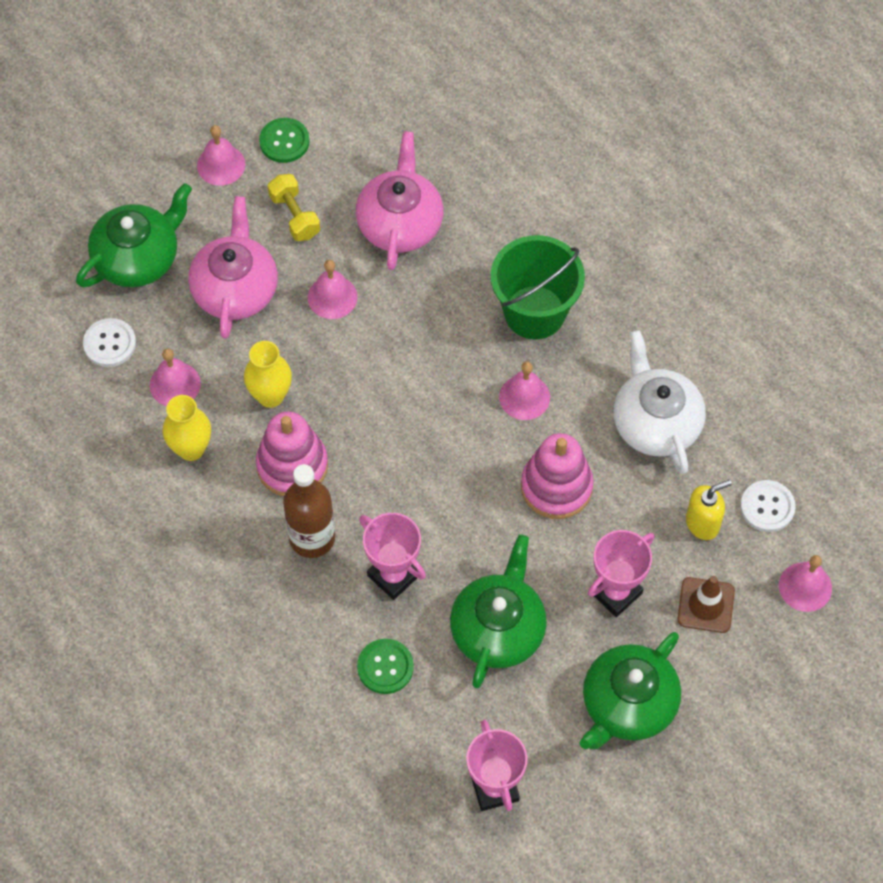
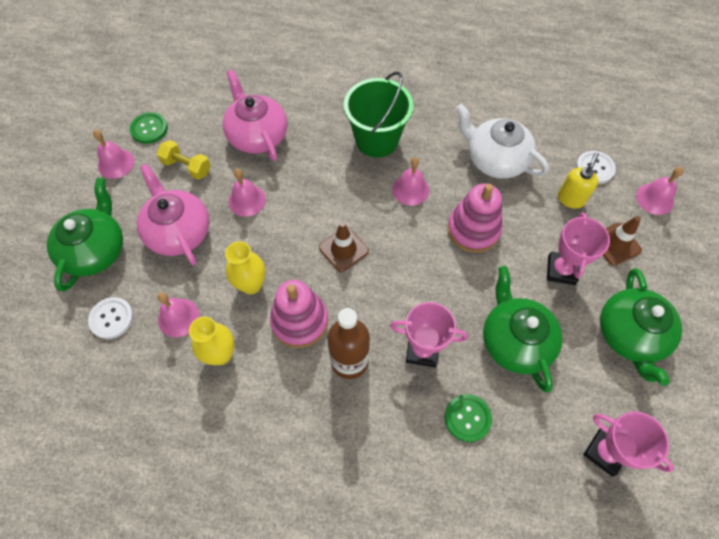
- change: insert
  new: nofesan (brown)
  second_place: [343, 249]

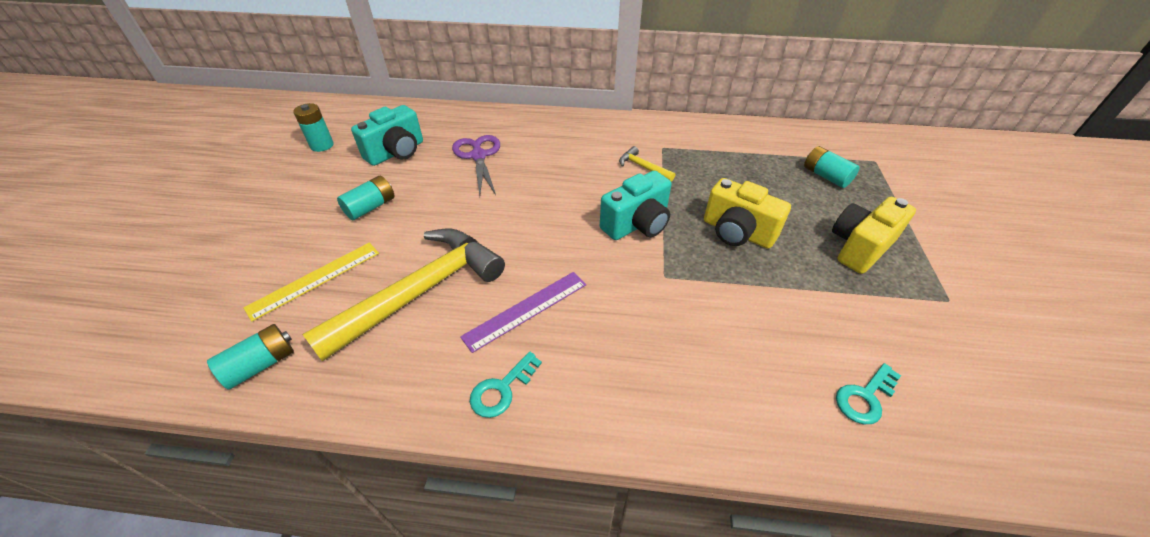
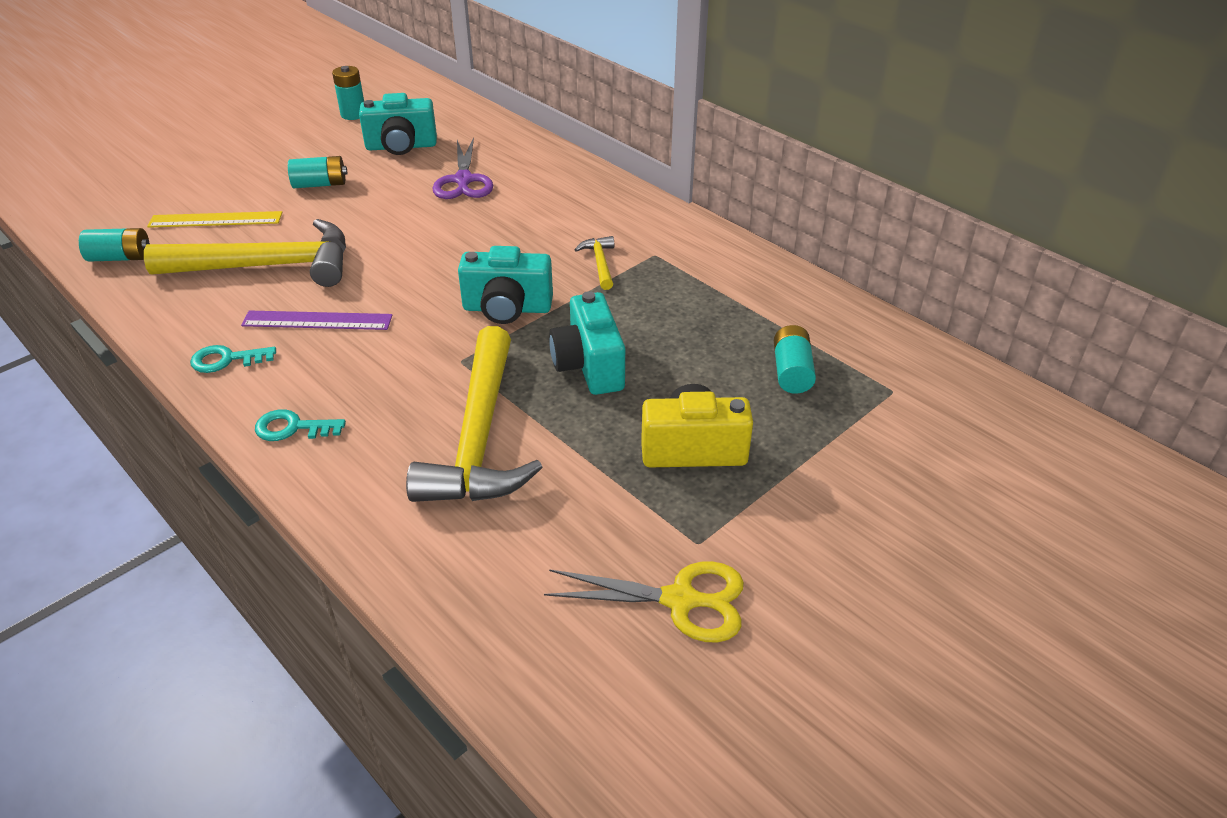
- change: insert
  new: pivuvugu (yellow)
  second_place: [479, 438]
- change: insert
  new: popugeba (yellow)
  second_place: [681, 600]
- change: move
  old: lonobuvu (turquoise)
  first_place: [865, 397]
  second_place: [292, 428]
- change: recolor
  old: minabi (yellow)
  new: minabi (turquoise)
  first_place: [737, 232]
  second_place: [589, 366]
- change: rotate
  old: popugeba (purple)
  first_place: [478, 156]
  second_place: [463, 180]
  degrees: 150

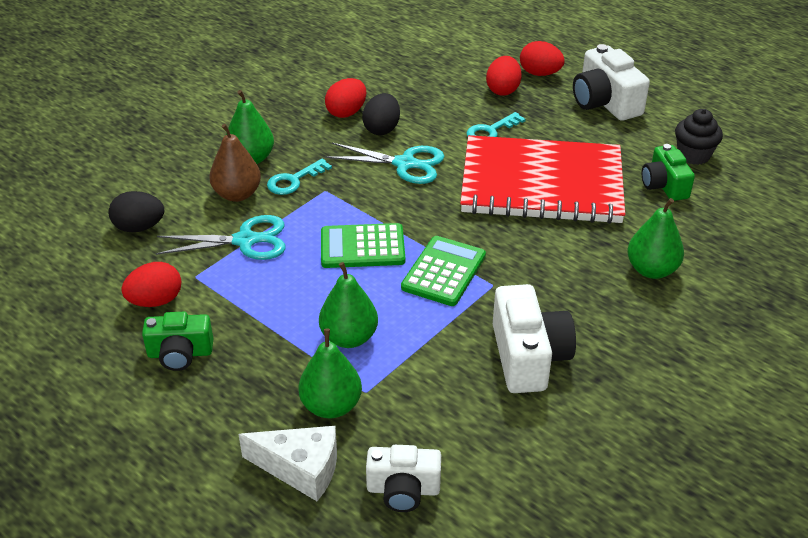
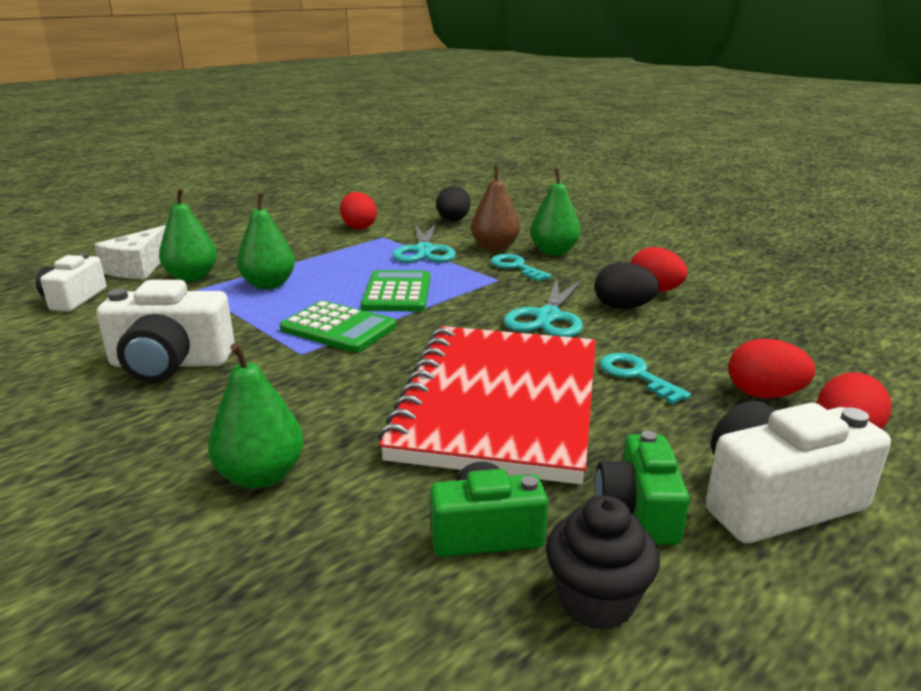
- change: move
  old: minabi (green)
  first_place: [180, 353]
  second_place: [638, 510]

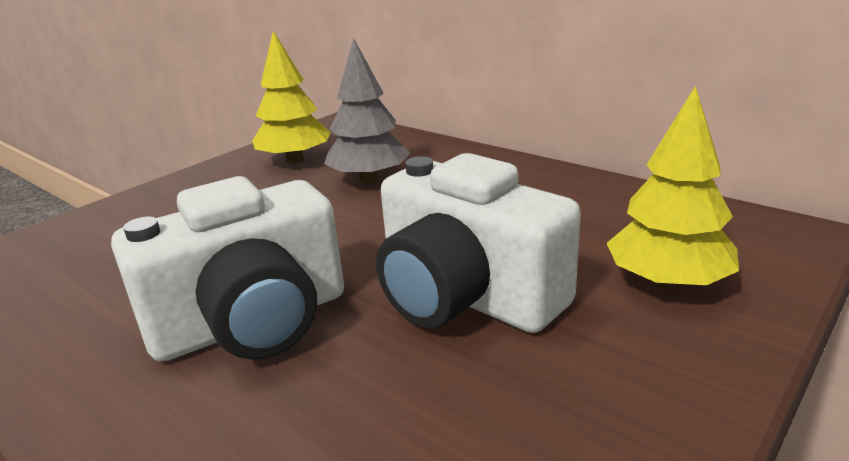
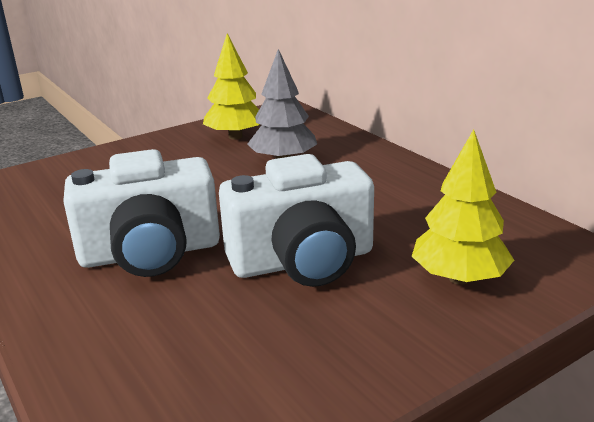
- change: rotate
  old: minabi (white)
  first_place: [466, 296]
  second_place: [303, 261]
  degrees: -75

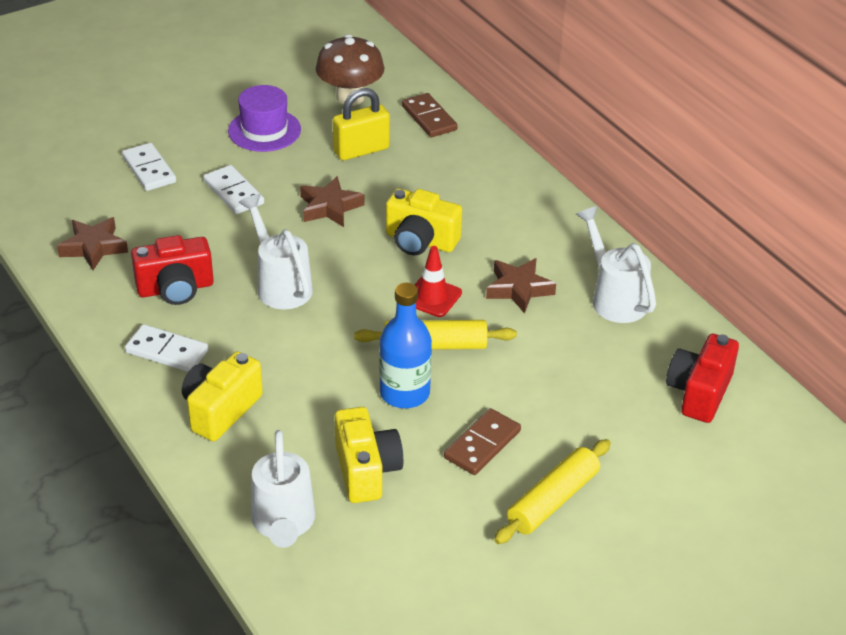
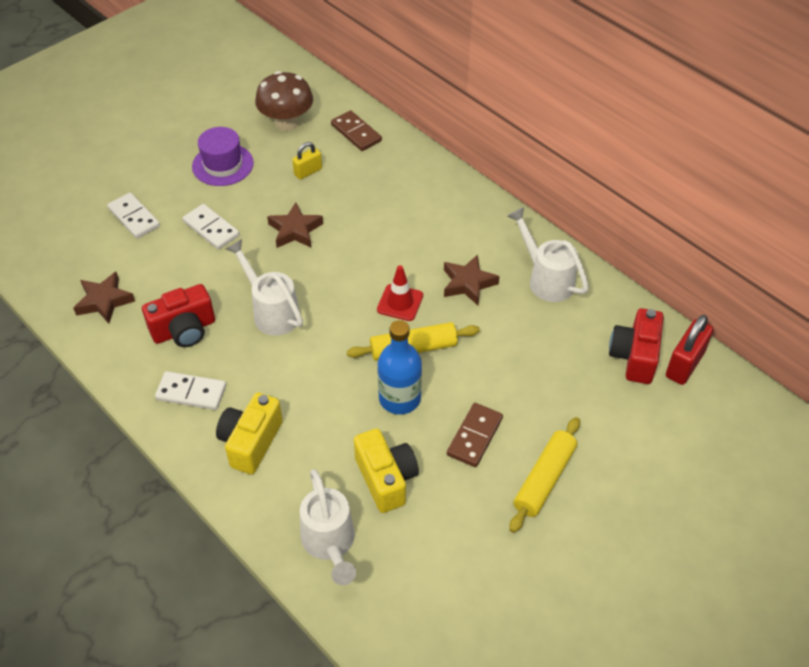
- change: delete
  old: minabi (yellow)
  first_place: [420, 241]
- change: insert
  new: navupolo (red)
  second_place: [684, 365]
- change: resize
  old: navupolo (yellow)
  first_place: [361, 150]
  second_place: [308, 172]
  factor: 0.62

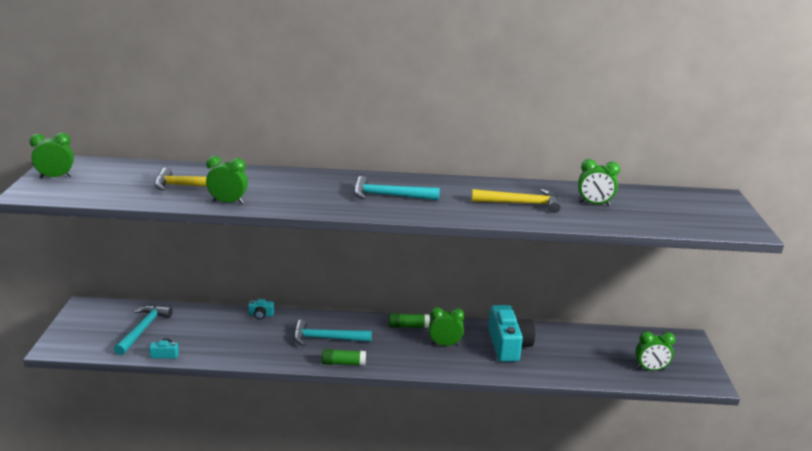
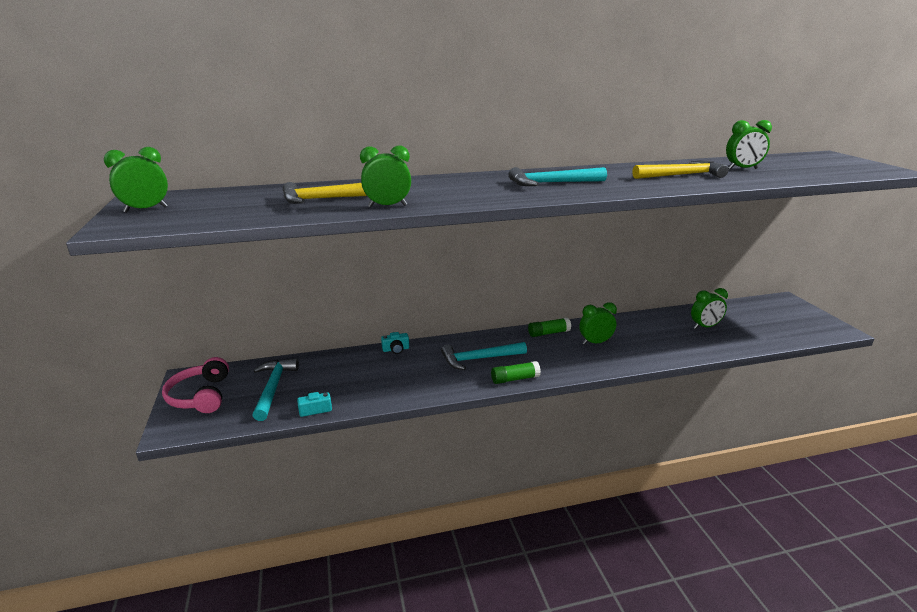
- change: delete
  old: minabi (turquoise)
  first_place: [508, 345]
- change: insert
  new: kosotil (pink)
  second_place: [200, 396]
- change: move
  old: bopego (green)
  first_place: [650, 369]
  second_place: [705, 327]

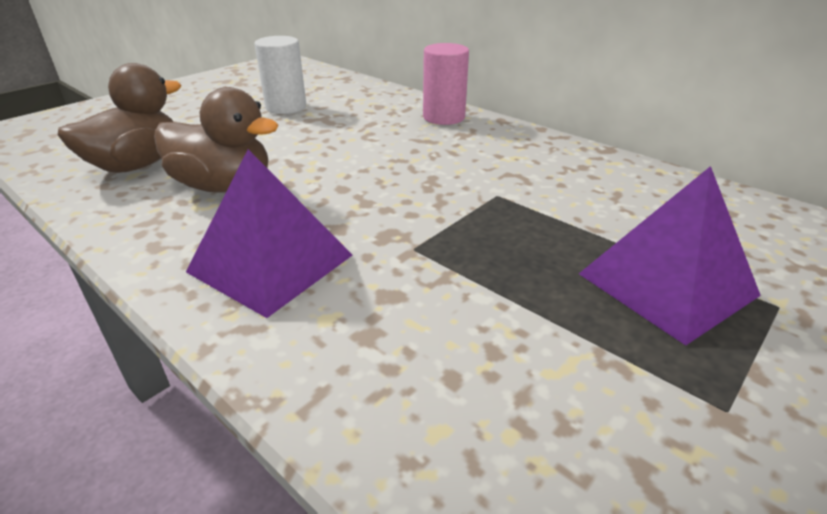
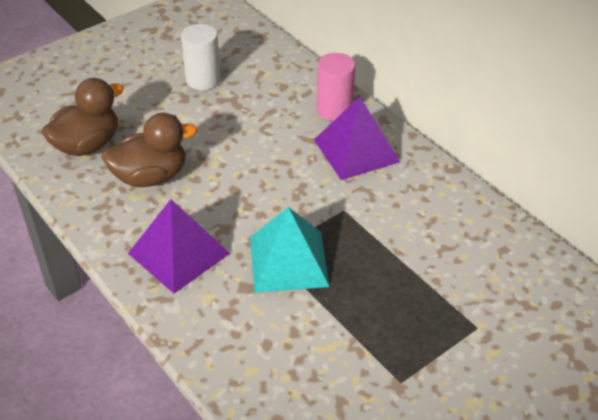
- change: insert
  new: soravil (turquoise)
  second_place: [288, 261]
- change: move
  old: soravil (purple)
  first_place: [667, 284]
  second_place: [356, 150]
- change: rotate
  old: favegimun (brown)
  first_place: [224, 186]
  second_place: [151, 176]
  degrees: -45

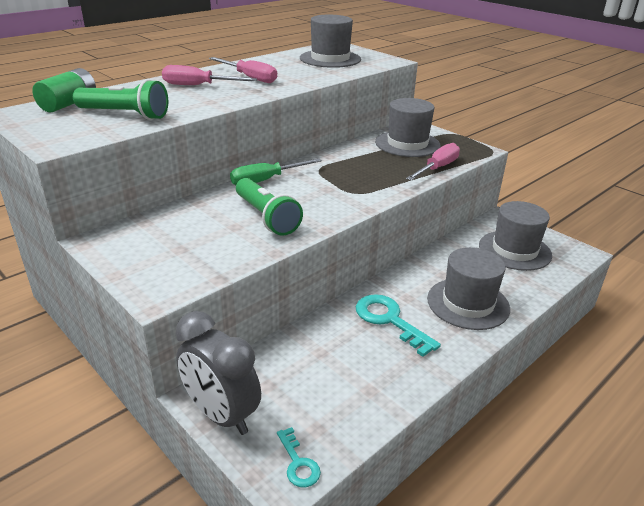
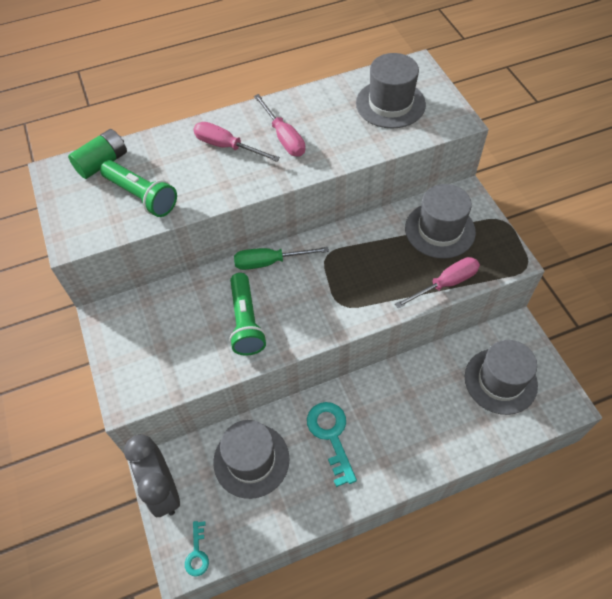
- change: move
  old: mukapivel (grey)
  first_place: [468, 303]
  second_place: [251, 460]

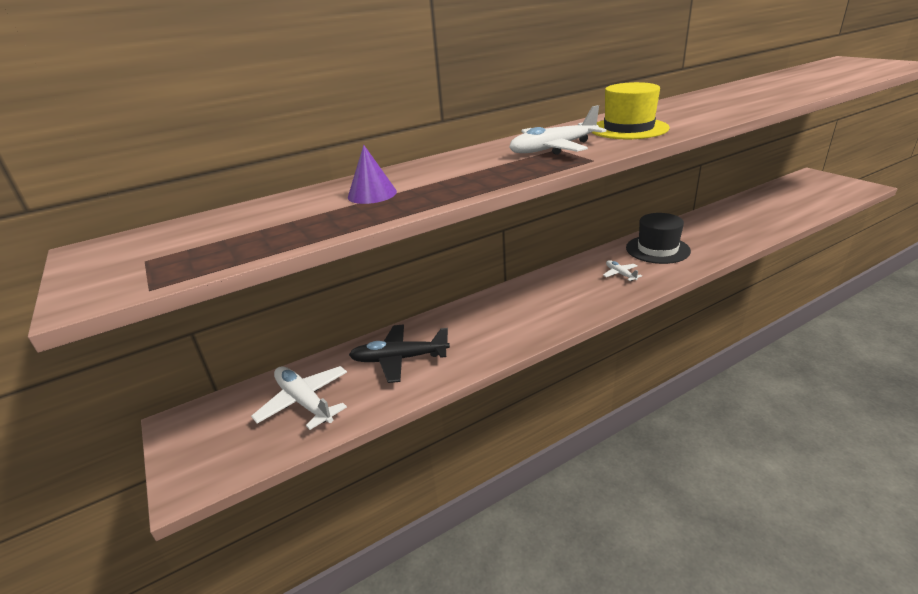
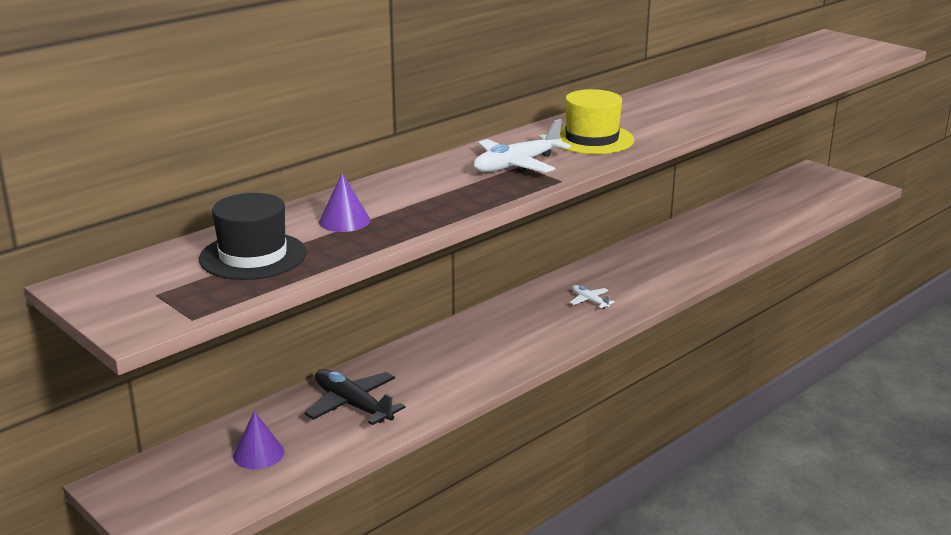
- change: move
  old: mukapivel (black)
  first_place: [657, 249]
  second_place: [253, 256]
- change: replace
  old: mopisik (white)
  new: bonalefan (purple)
  first_place: [304, 402]
  second_place: [258, 454]
- change: rotate
  old: mopisik (black)
  first_place: [399, 359]
  second_place: [352, 405]
  degrees: 60

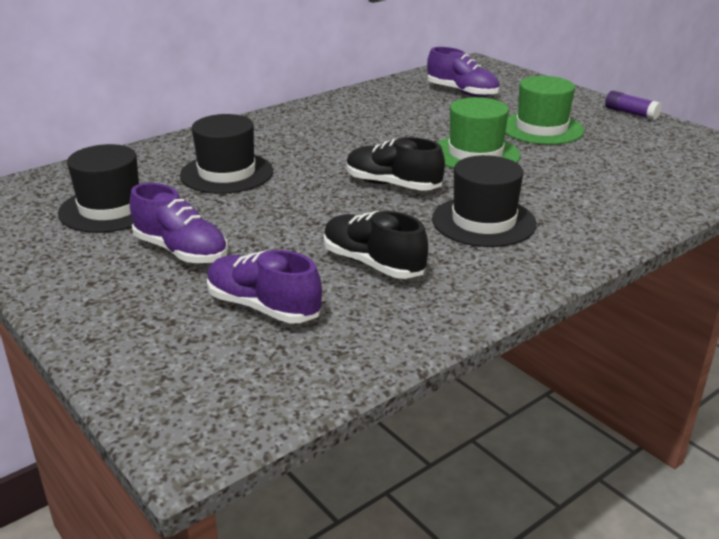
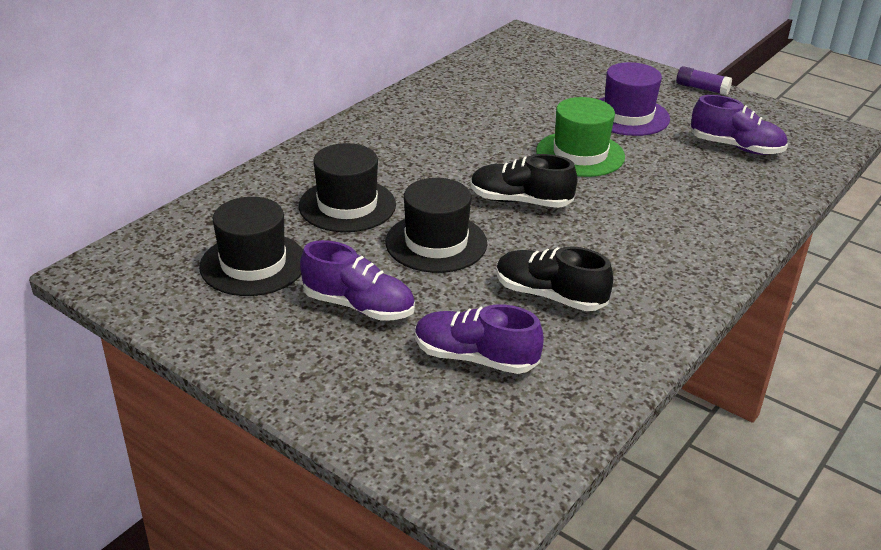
- change: move
  old: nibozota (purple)
  first_place: [462, 92]
  second_place: [736, 147]
- change: move
  old: mukapivel (black)
  first_place: [483, 221]
  second_place: [436, 243]
- change: recolor
  old: mukapivel (green)
  new: mukapivel (purple)
  first_place: [541, 128]
  second_place: [627, 116]

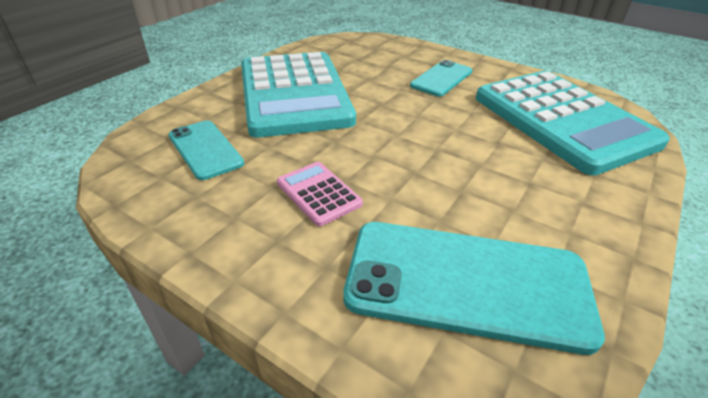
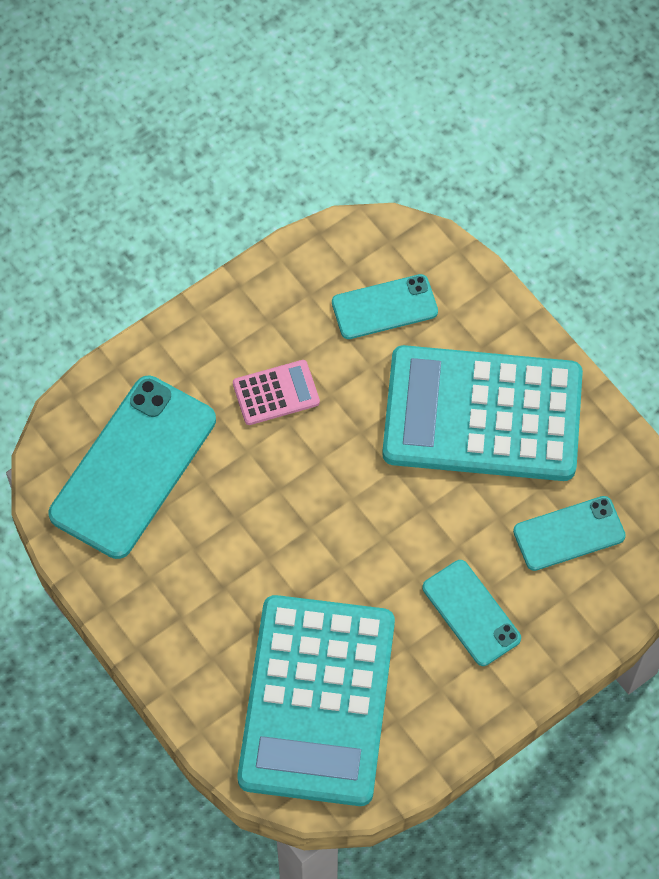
- change: insert
  new: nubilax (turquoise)
  second_place: [569, 533]
- change: rotate
  old: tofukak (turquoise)
  first_place: [562, 120]
  second_place: [317, 700]
  degrees: -75

